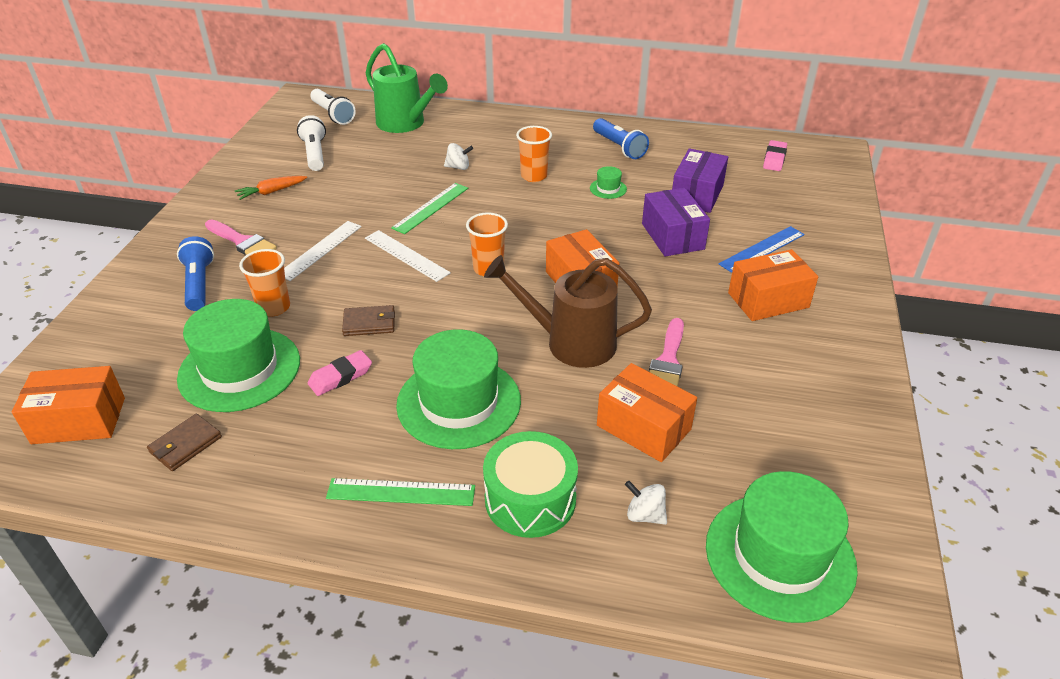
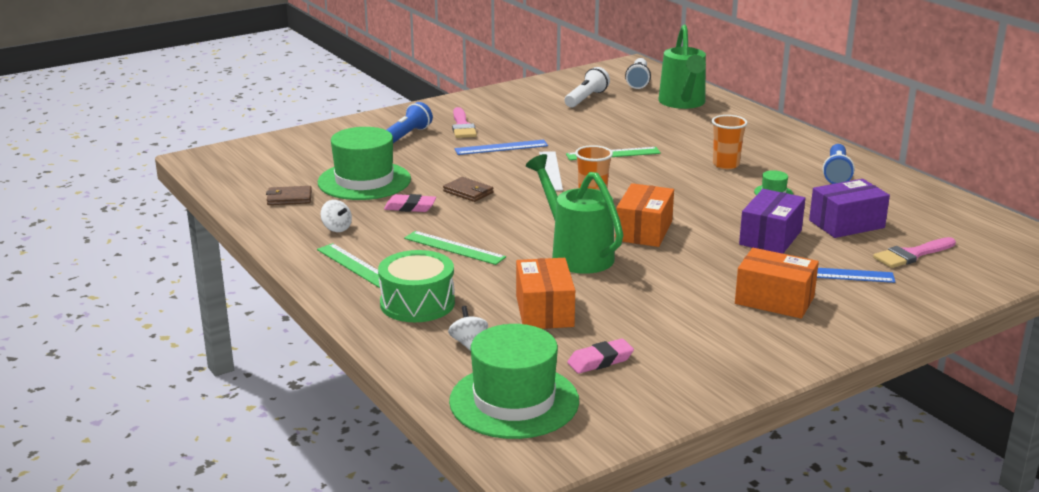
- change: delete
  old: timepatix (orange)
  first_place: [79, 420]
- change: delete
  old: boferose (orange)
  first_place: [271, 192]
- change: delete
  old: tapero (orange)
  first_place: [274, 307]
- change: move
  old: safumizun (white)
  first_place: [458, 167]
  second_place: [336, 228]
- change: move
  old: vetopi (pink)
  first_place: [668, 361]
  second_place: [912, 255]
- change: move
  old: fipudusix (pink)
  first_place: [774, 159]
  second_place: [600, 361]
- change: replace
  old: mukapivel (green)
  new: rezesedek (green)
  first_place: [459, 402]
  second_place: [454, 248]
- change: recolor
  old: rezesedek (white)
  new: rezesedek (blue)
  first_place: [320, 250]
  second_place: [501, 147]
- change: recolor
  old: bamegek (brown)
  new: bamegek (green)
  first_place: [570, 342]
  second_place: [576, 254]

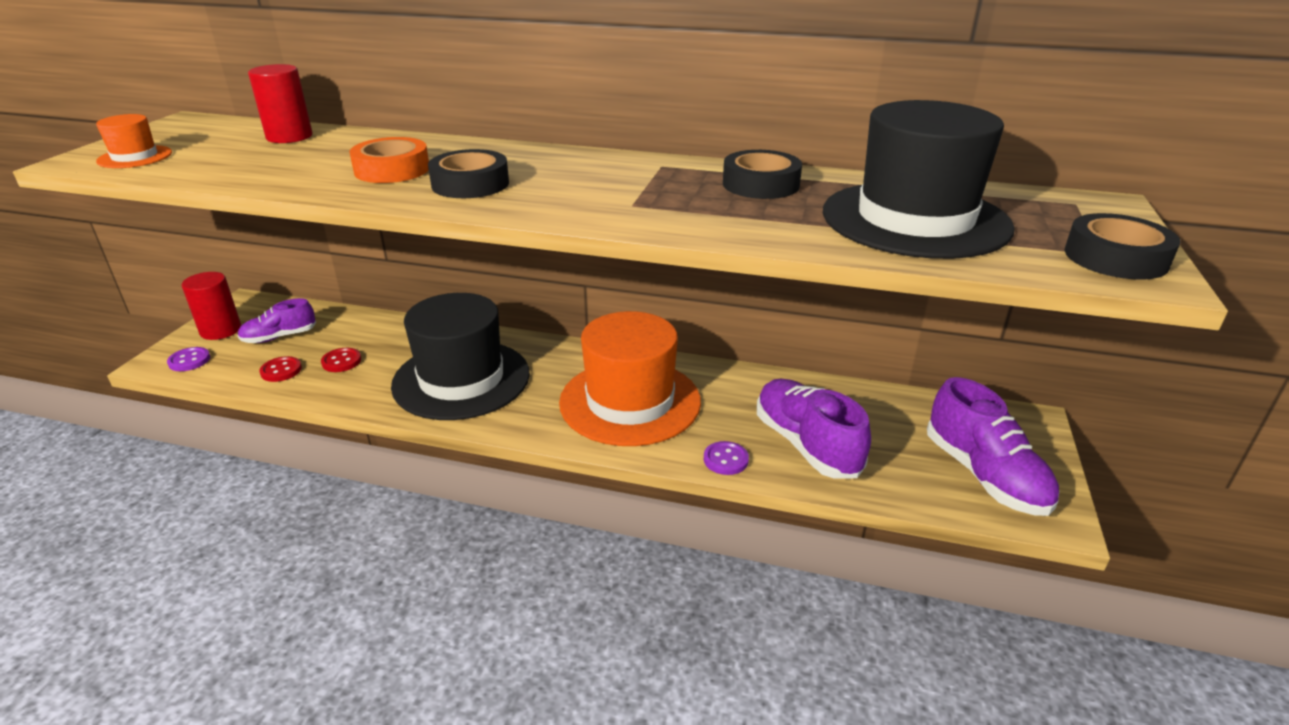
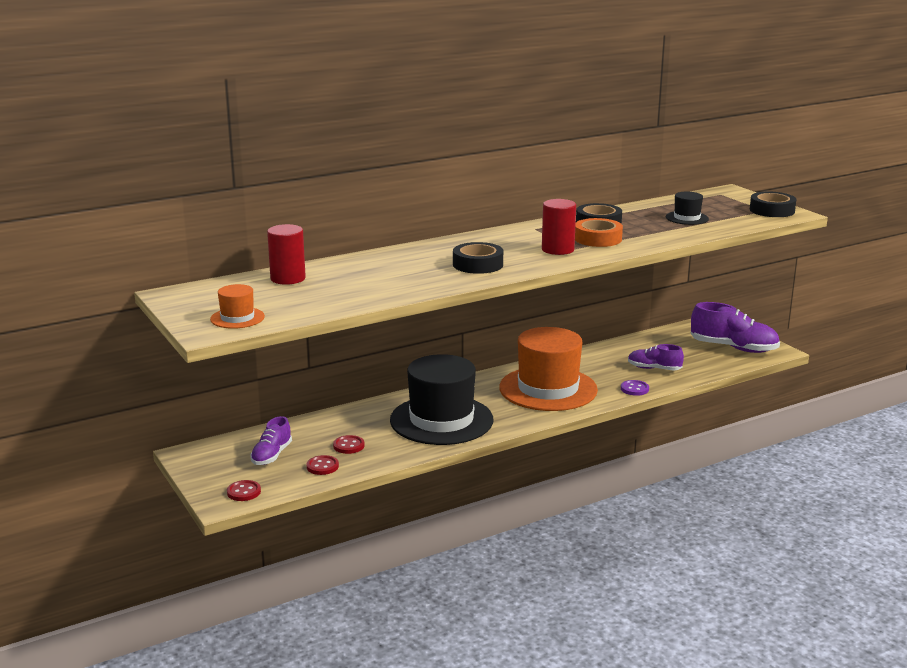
- change: move
  old: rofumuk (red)
  first_place: [221, 330]
  second_place: [557, 250]
- change: move
  old: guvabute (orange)
  first_place: [392, 170]
  second_place: [598, 239]
- change: recolor
  old: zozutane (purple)
  new: zozutane (red)
  first_place: [189, 360]
  second_place: [244, 492]
- change: resize
  old: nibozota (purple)
  first_place: [806, 444]
  second_place: [654, 369]
  factor: 0.6
- change: resize
  old: mukapivel (black)
  first_place: [915, 219]
  second_place: [687, 218]
  factor: 0.44

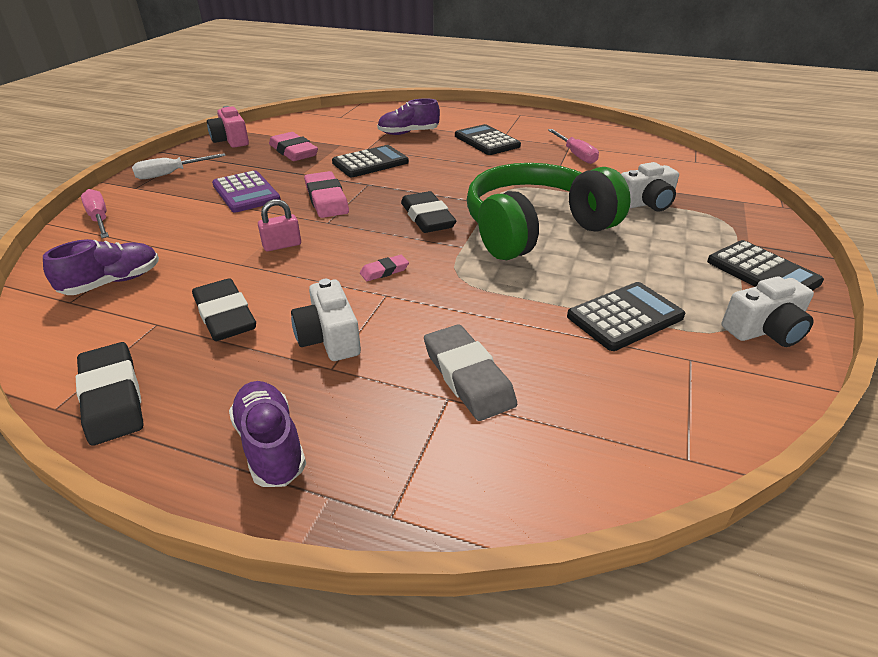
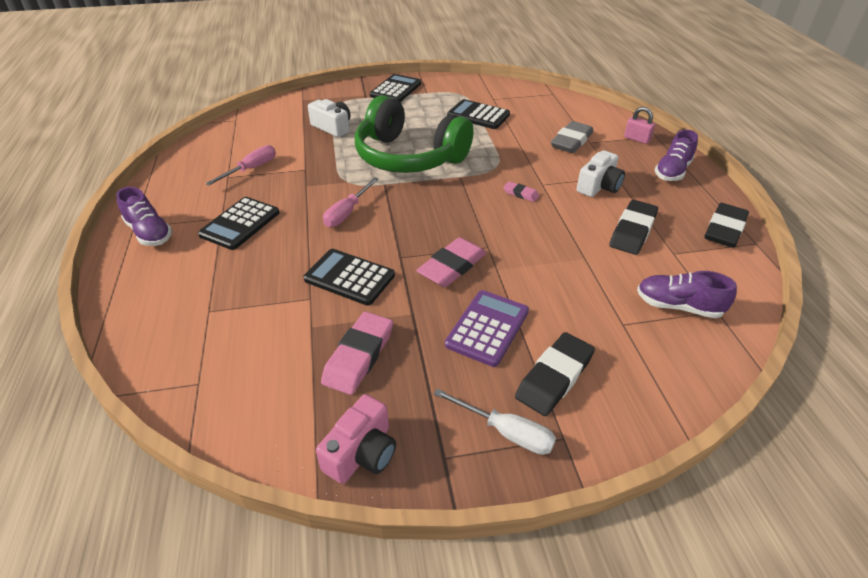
- change: delete
  old: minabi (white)
  first_place: [764, 330]
- change: move
  old: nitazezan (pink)
  first_place: [99, 219]
  second_place: [347, 212]
- change: move
  old: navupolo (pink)
  first_place: [282, 245]
  second_place: [637, 139]
- change: move
  old: nibozota (purple)
  first_place: [408, 133]
  second_place: [149, 233]
- change: move
  old: fipudusix (black)
  first_place: [427, 217]
  second_place: [554, 377]

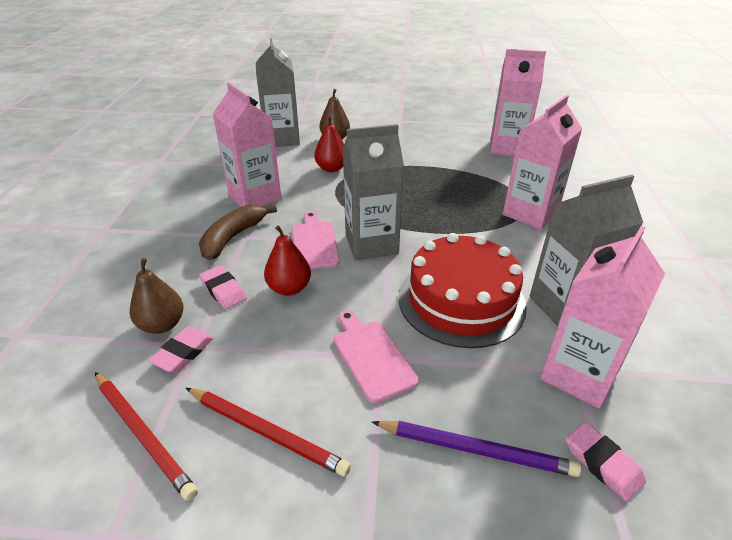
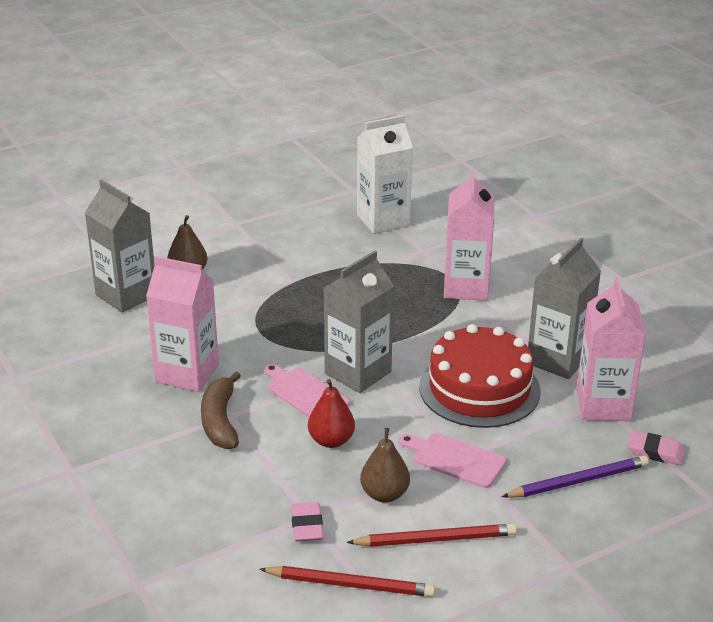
- change: delete
  old: fipudusix (pink)
  first_place: [223, 290]
- change: delete
  old: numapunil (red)
  first_place: [331, 168]
- change: move
  old: numapunil (brown)
  first_place: [162, 325]
  second_place: [384, 494]
- change: recolor
  old: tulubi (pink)
  new: tulubi (white)
  first_place: [507, 148]
  second_place: [383, 220]

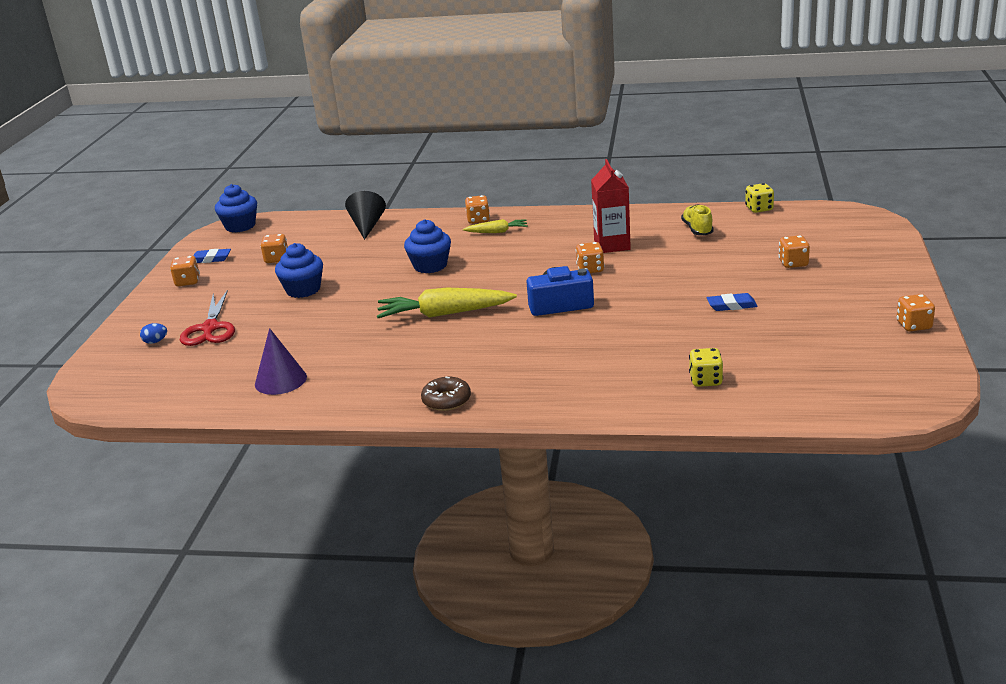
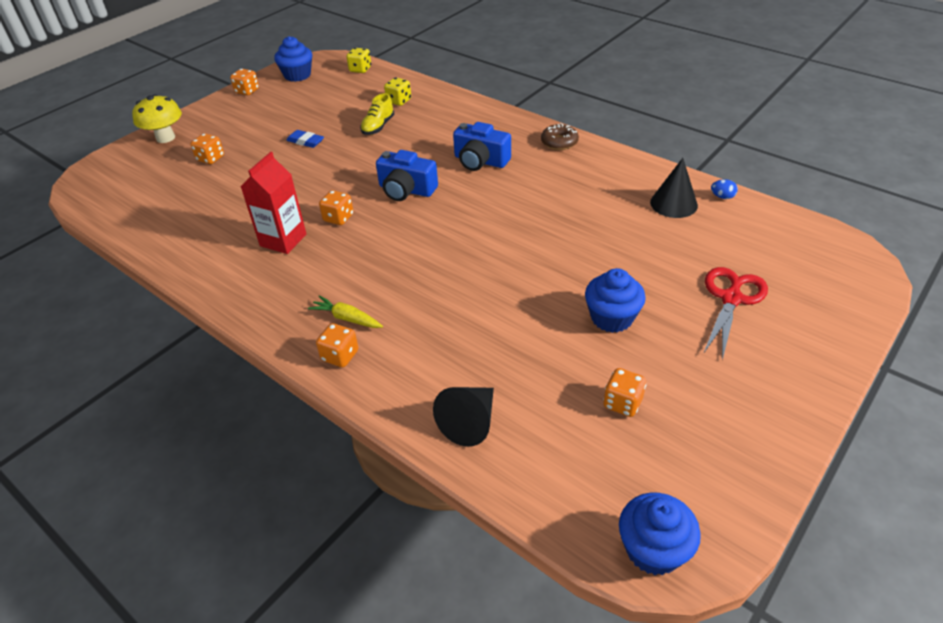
- change: delete
  old: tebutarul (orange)
  first_place: [187, 282]
- change: delete
  old: fipudusix (blue)
  first_place: [211, 259]
- change: delete
  old: boferose (yellow)
  first_place: [444, 314]
- change: insert
  new: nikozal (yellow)
  second_place: [165, 138]
- change: insert
  new: minabi (blue)
  second_place: [480, 161]
- change: move
  old: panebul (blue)
  first_place: [155, 341]
  second_place: [722, 197]
- change: move
  old: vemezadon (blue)
  first_place: [430, 266]
  second_place: [297, 75]
- change: move
  old: nibozota (yellow)
  first_place: [697, 229]
  second_place: [378, 127]
- change: move
  old: tebutarul (yellow)
  first_place: [759, 209]
  second_place: [360, 69]
- change: recolor
  old: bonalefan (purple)
  new: bonalefan (black)
  first_place: [280, 380]
  second_place: [673, 203]

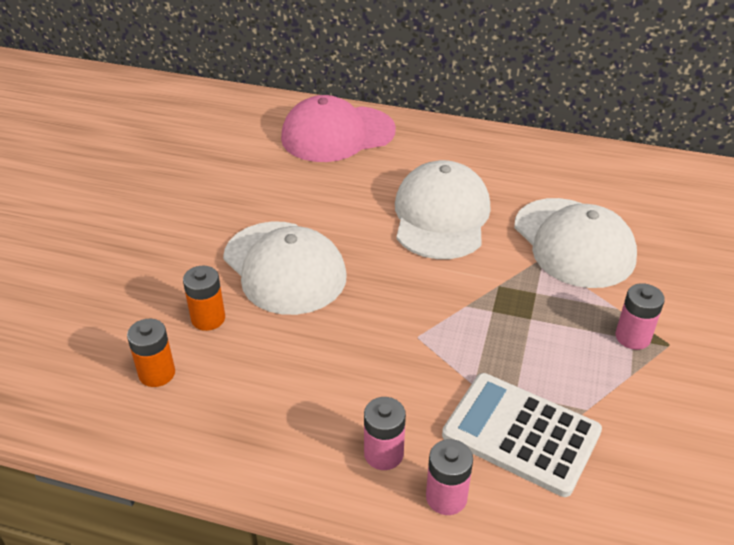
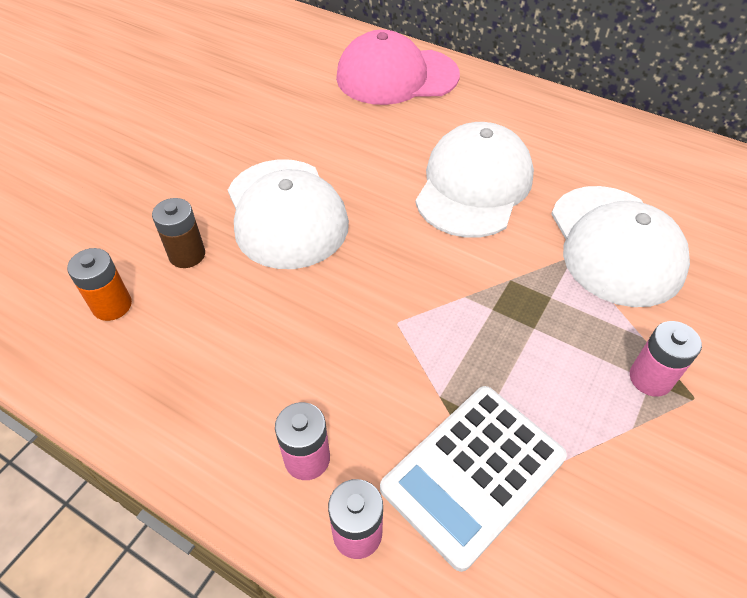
- change: recolor
  old: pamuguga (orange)
  new: pamuguga (brown)
  first_place: [208, 318]
  second_place: [187, 255]
- change: rotate
  old: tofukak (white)
  first_place: [521, 434]
  second_place: [473, 473]
  degrees: -90

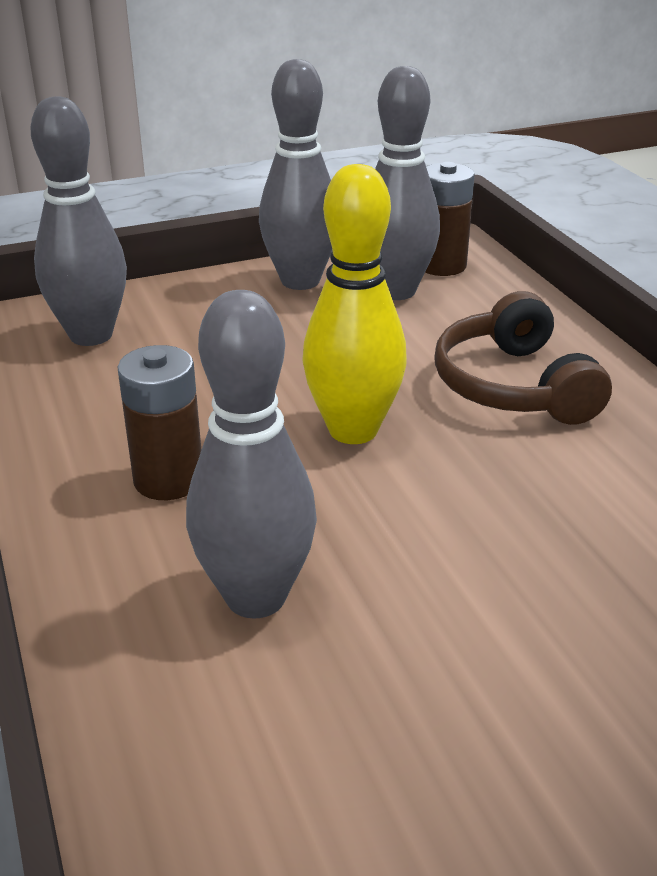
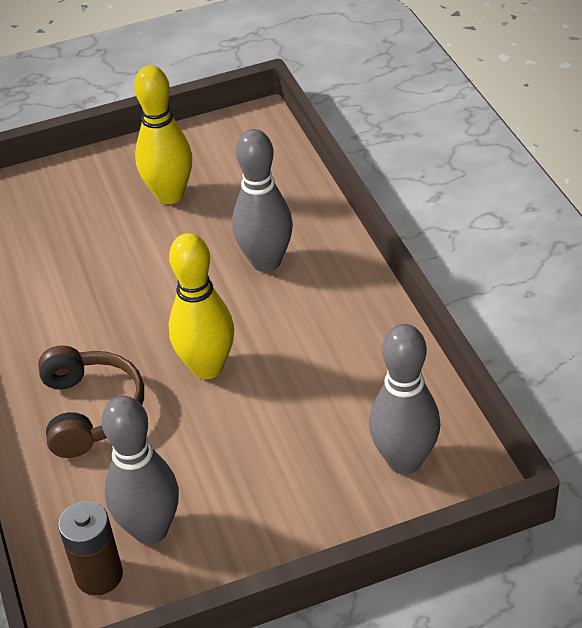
- change: delete
  old: pamuguga (brown)
  first_place: [168, 479]
- change: delete
  old: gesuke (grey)
  first_place: [300, 281]
- change: insert
  new: gesuke (yellow)
  second_place: [170, 195]

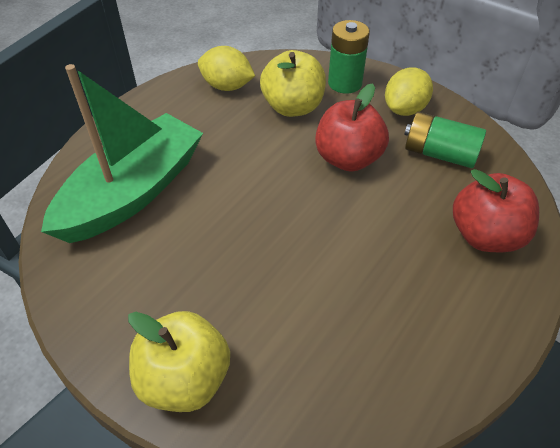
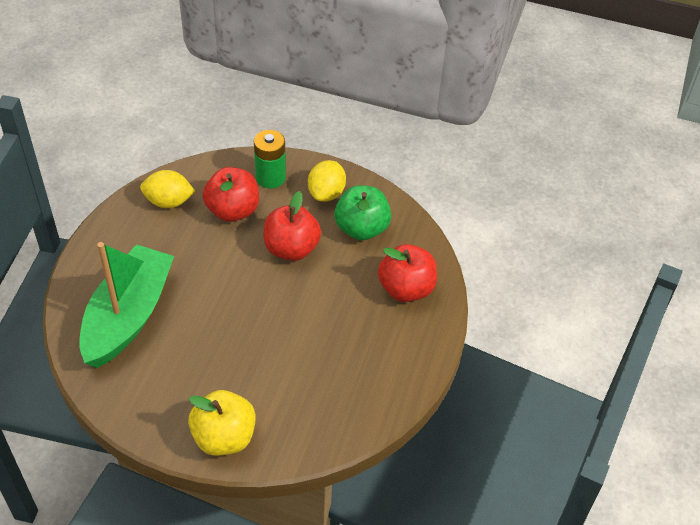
- change: replace
  old: pamuguga (green)
  new: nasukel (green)
  first_place: [439, 153]
  second_place: [361, 228]
- change: recolor
  old: nasukel (yellow)
  new: nasukel (red)
  first_place: [293, 107]
  second_place: [233, 210]

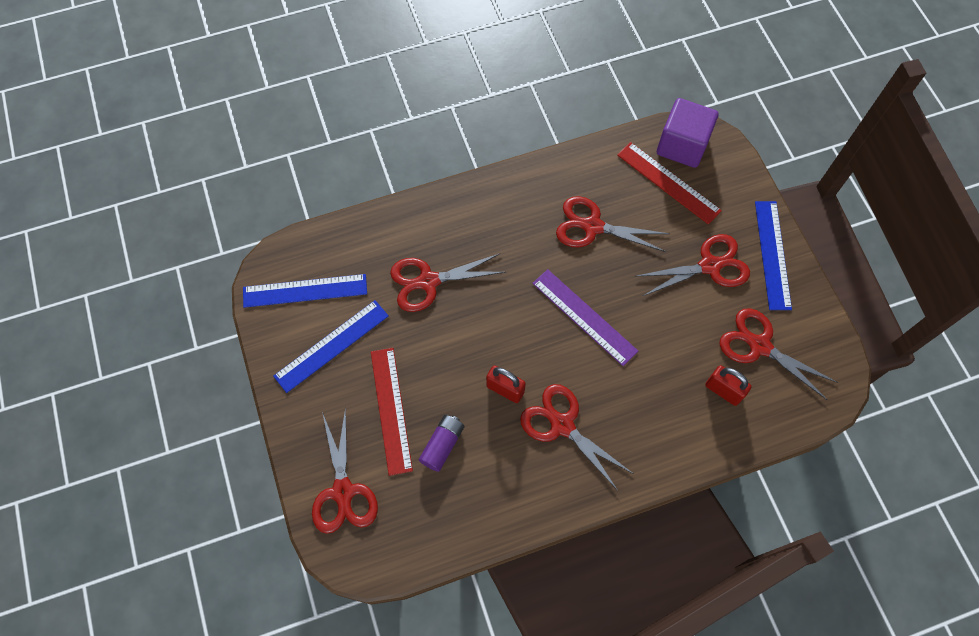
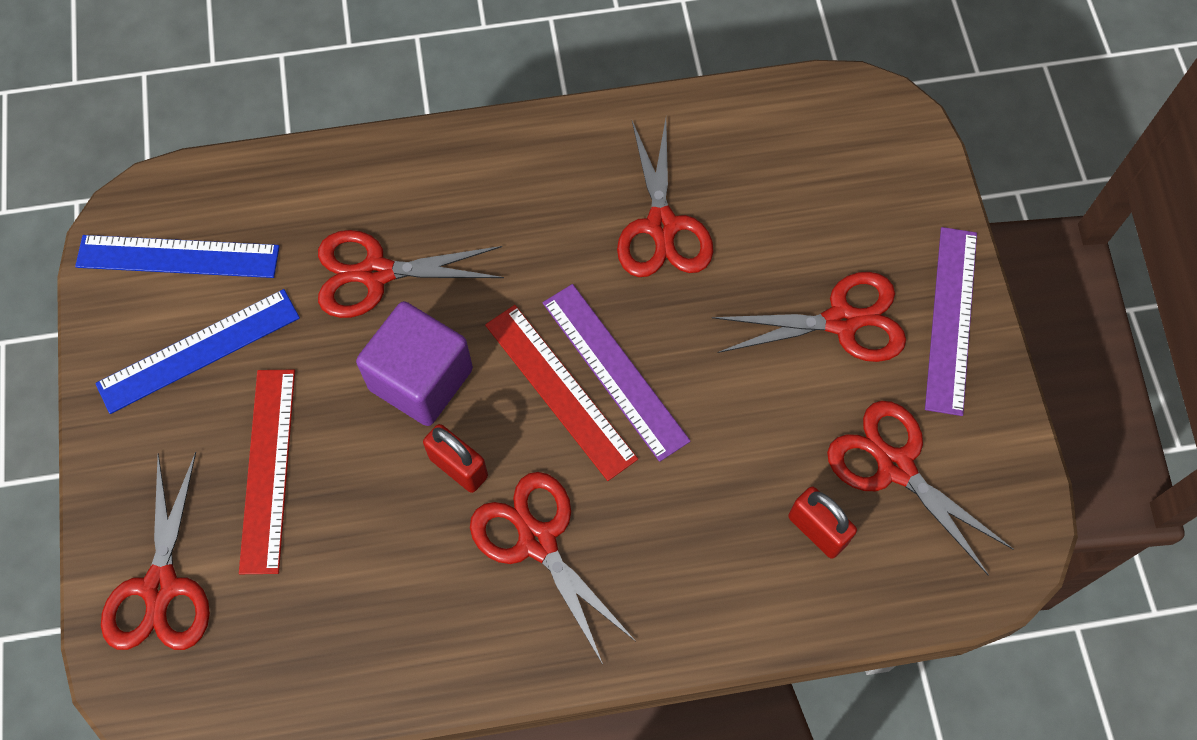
- change: delete
  old: pamuguga (purple)
  first_place: [442, 445]
- change: move
  old: rezesedek (red)
  first_place: [668, 183]
  second_place: [559, 391]
- change: move
  old: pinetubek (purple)
  first_place: [682, 145]
  second_place: [421, 379]
- change: recolor
  old: rezesedek (blue)
  new: rezesedek (purple)
  first_place: [772, 254]
  second_place: [950, 319]
- change: rotate
  old: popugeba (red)
  first_place: [592, 226]
  second_place: [662, 226]
  degrees: -120

